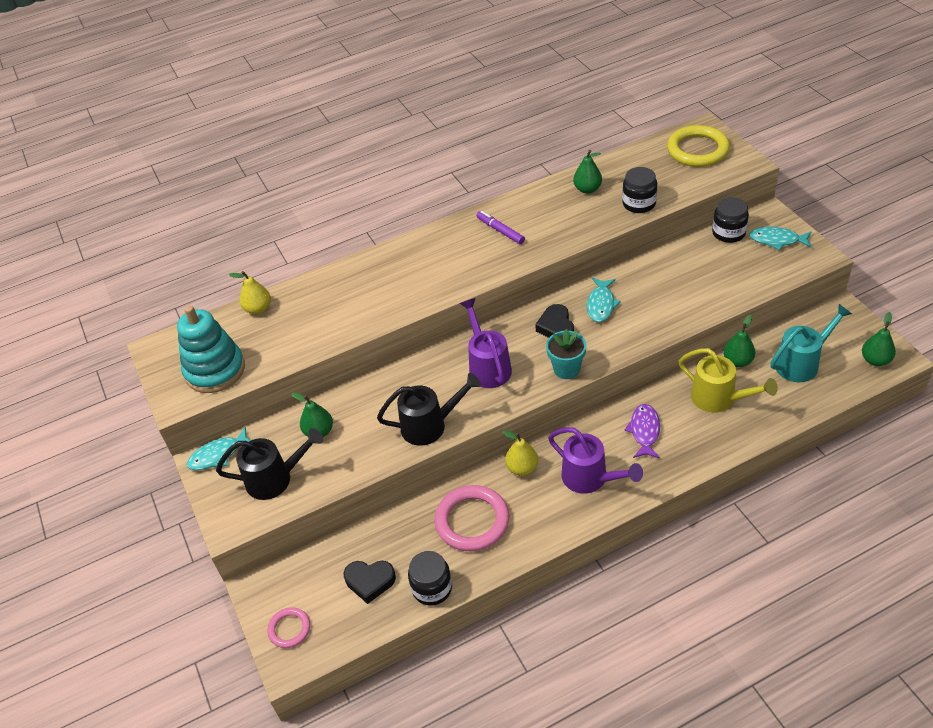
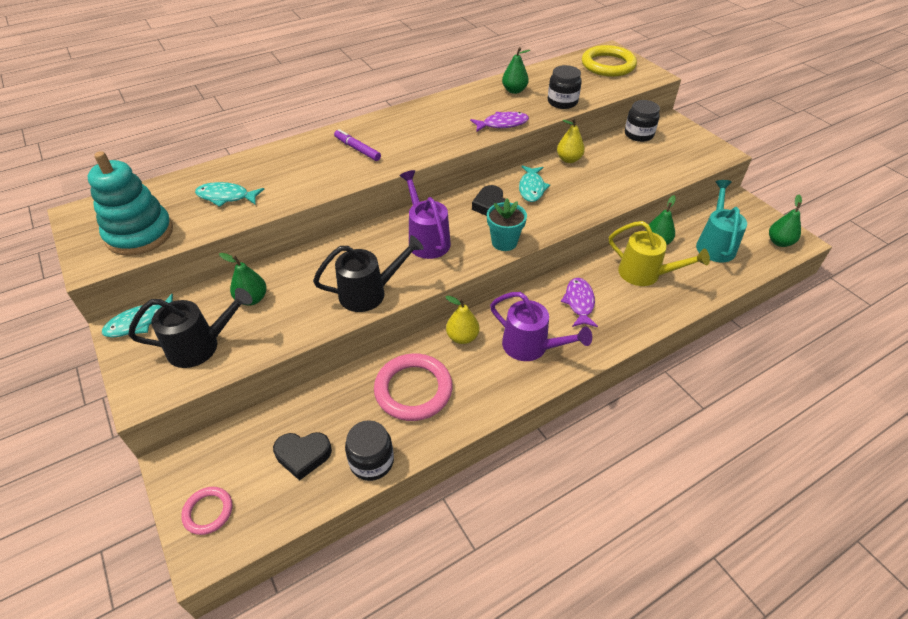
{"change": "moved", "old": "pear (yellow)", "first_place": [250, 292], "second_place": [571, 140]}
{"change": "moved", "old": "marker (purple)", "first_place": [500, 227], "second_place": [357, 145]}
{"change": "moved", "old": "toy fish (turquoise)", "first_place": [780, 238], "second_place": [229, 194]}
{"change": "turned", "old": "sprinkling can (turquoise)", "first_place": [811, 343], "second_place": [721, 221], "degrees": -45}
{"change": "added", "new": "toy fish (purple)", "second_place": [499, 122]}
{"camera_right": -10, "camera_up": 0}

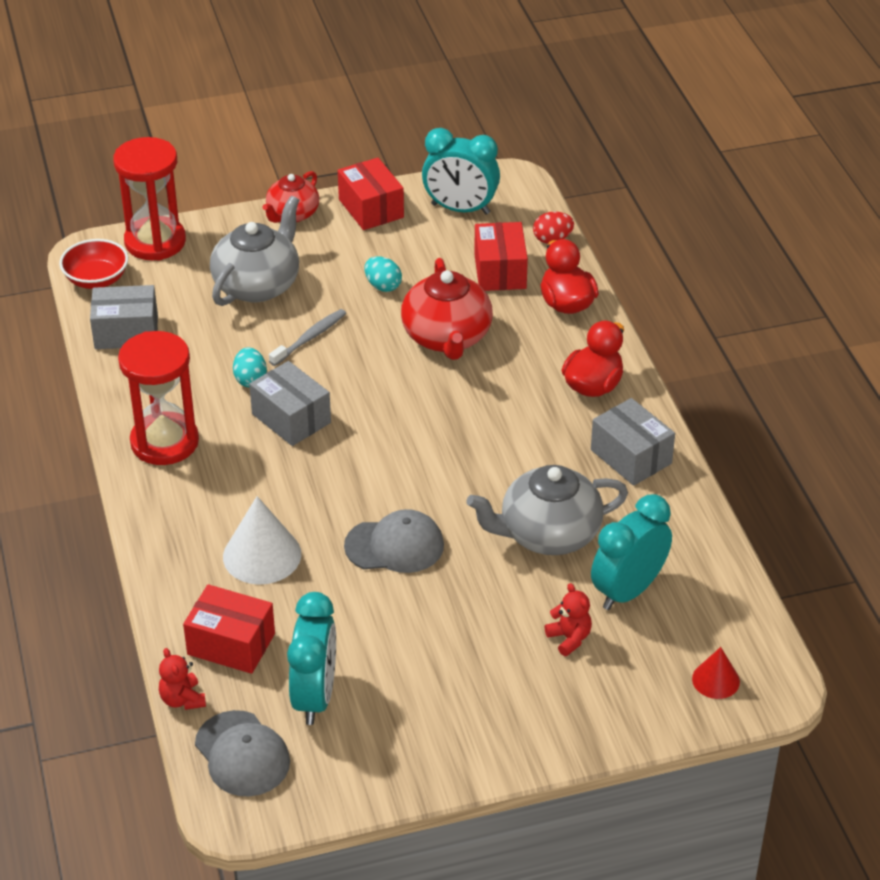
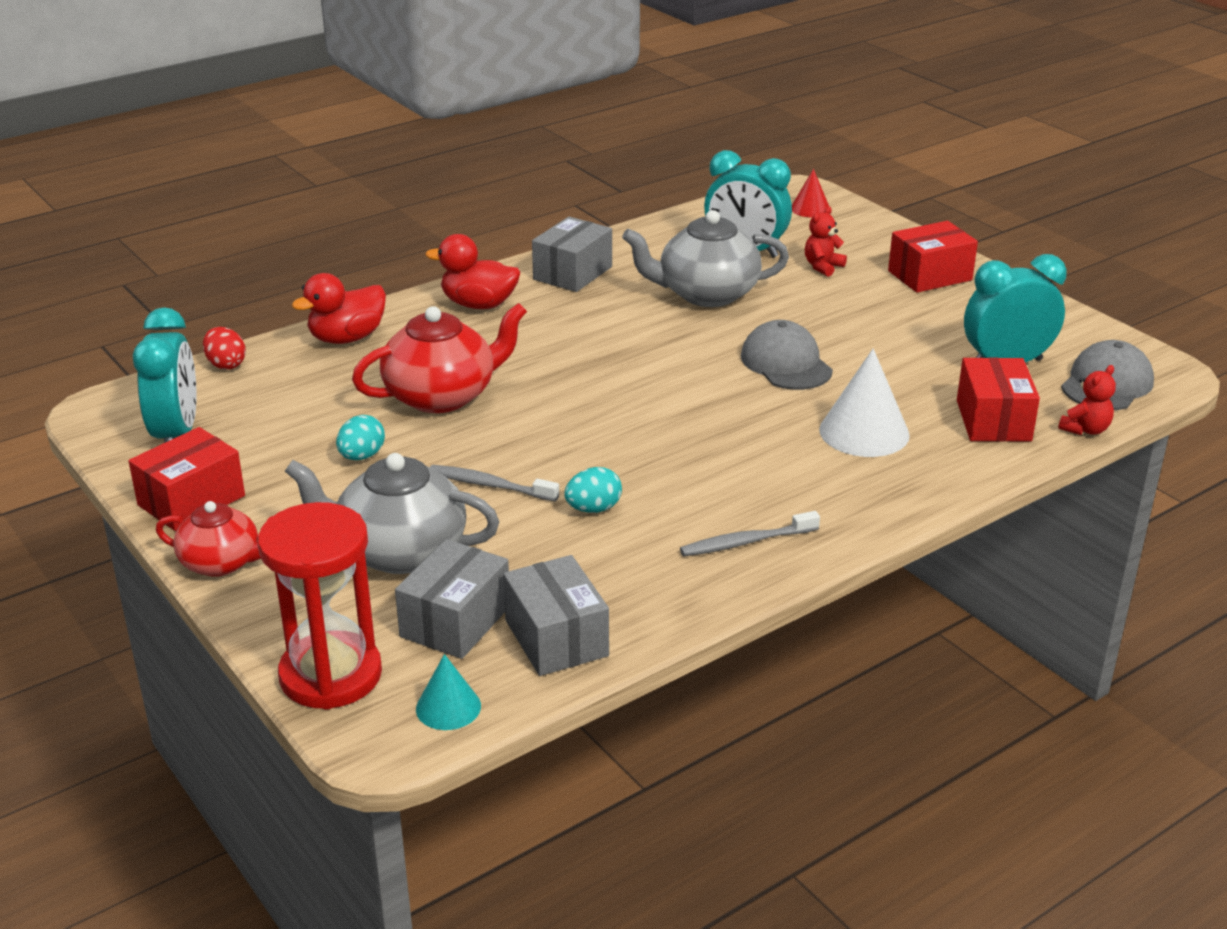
{"change": "replaced", "old": "serving bowl (crimson)", "new": "solid cone (turquoise)", "first_place": [93, 264], "second_place": [448, 692]}
{"change": "replaced", "old": "hourglass (crimson)", "new": "toothbrush (gray)", "first_place": [158, 398], "second_place": [750, 533]}
{"change": "moved", "old": "box (gray)", "first_place": [290, 403], "second_place": [452, 599]}
{"change": "turned", "old": "tea pot (gray)", "first_place": [547, 510], "second_place": [705, 258], "degrees": 120}
{"change": "moved", "old": "box (crimson)", "first_place": [501, 256], "second_place": [933, 257]}
{"camera_right": -110, "camera_up": -10}

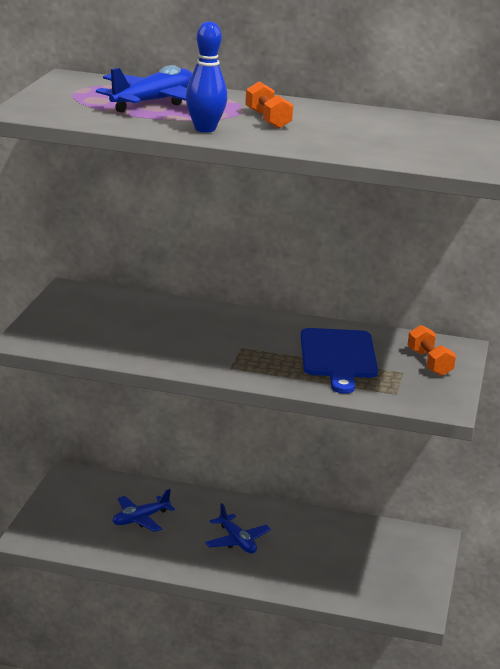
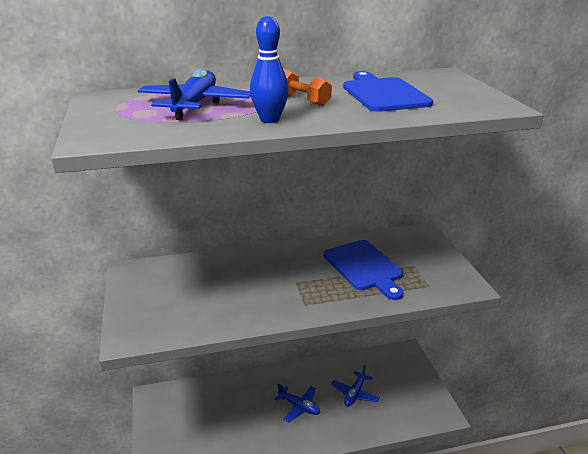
{"change": "moved", "old": "toy plane (cobalt)", "first_place": [143, 510], "second_place": [355, 386]}
{"change": "removed", "old": "hand weight (orange-coloured)", "first_place": [432, 350]}
{"change": "added", "new": "cutting board (cobalt)", "second_place": [388, 91]}
{"camera_right": -25, "camera_up": 5}

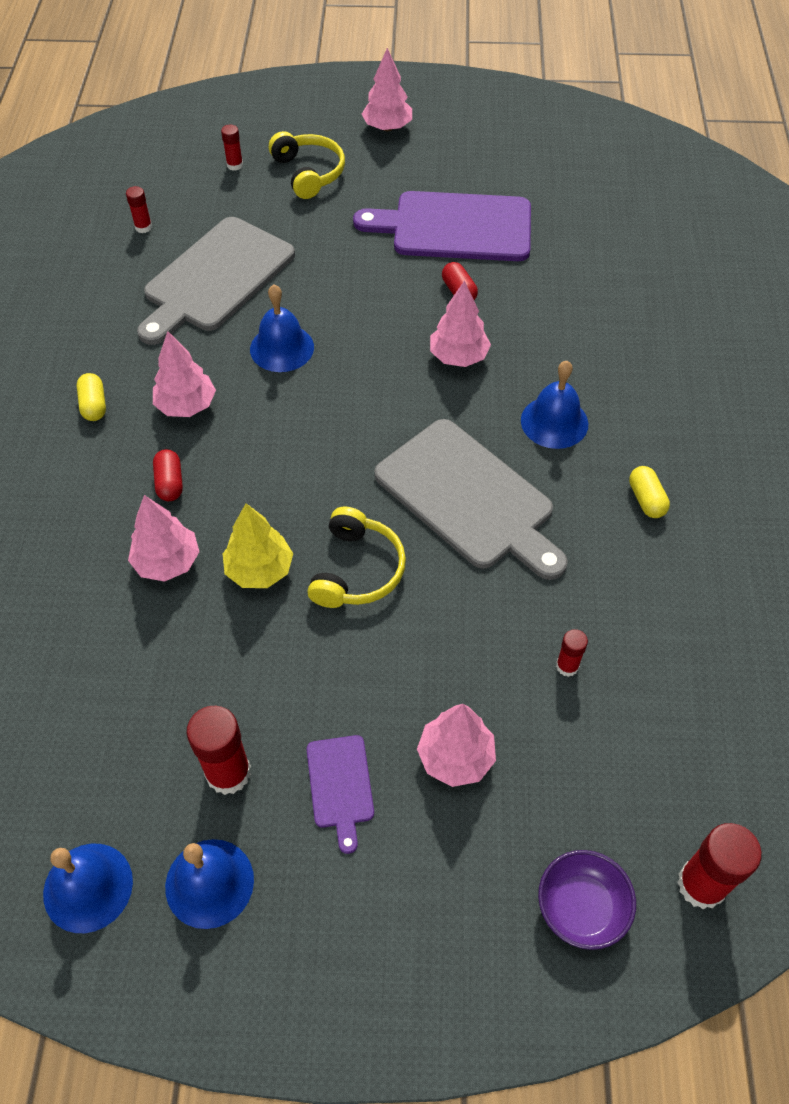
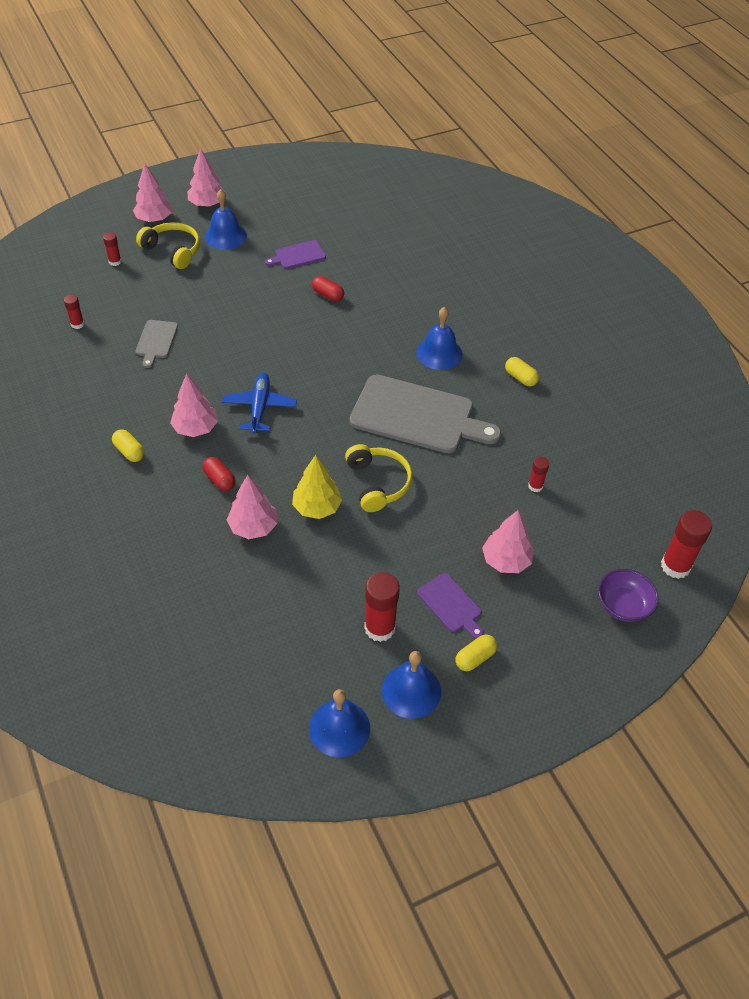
{"change": "resized", "old": "cutting board (gray)", "first_place": [216, 281], "second_place": [157, 344], "factor": 0.47}
{"change": "moved", "old": "bell (cobalt)", "first_place": [282, 328], "second_place": [226, 219]}
{"change": "resized", "old": "cutting board (purple)", "first_place": [442, 226], "second_place": [295, 254], "factor": 0.47}
{"change": "moved", "old": "fir tree (rose-pink)", "first_place": [460, 323], "second_place": [152, 193]}
{"change": "added", "new": "toy plane (cobalt)", "second_place": [259, 403]}
{"change": "added", "new": "capsule (yellow)", "second_place": [476, 652]}
{"camera_right": -30, "camera_up": -5}

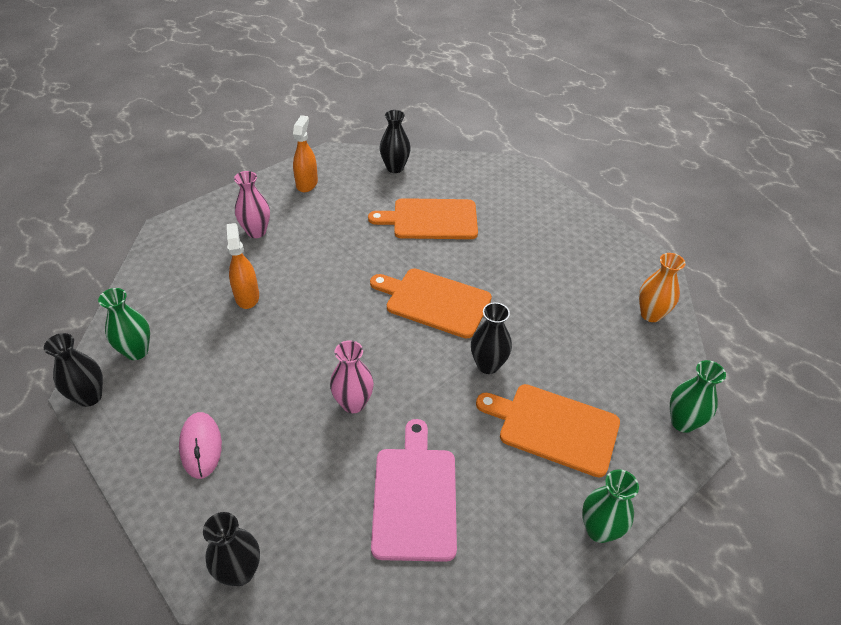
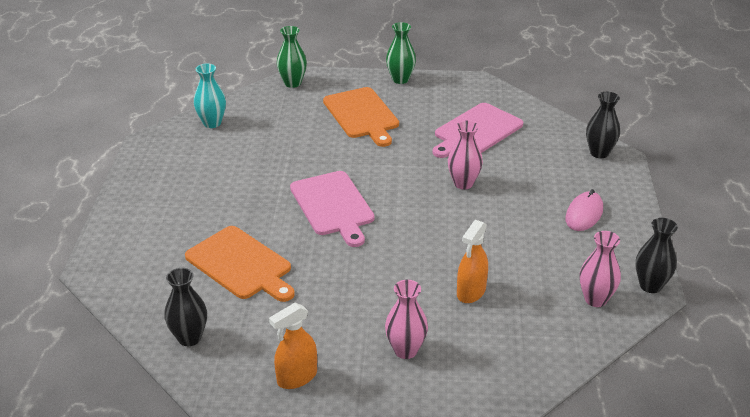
{"change": "recoloured", "old": "flower vase (leaf-green)", "new": "flower vase (rose-pink)", "first_place": [124, 324], "second_place": [600, 269]}
{"change": "recoloured", "old": "cutting board (orange-coloured)", "new": "cutting board (rose-pink)", "first_place": [431, 303], "second_place": [332, 209]}
{"change": "removed", "old": "flower vase (jet-black)", "first_place": [491, 338]}
{"change": "recoloured", "old": "flower vase (orange-coloured)", "new": "flower vase (turquoise)", "first_place": [662, 287], "second_place": [210, 95]}
{"camera_right": -135, "camera_up": -10}

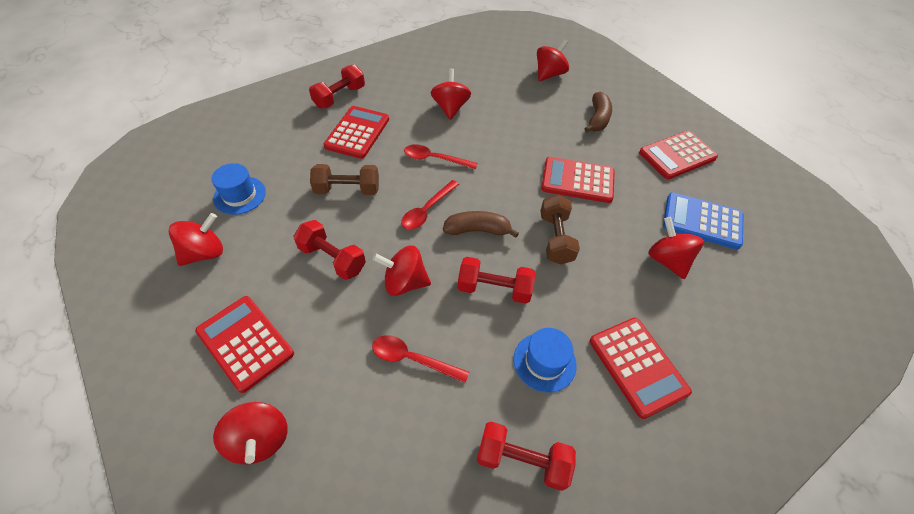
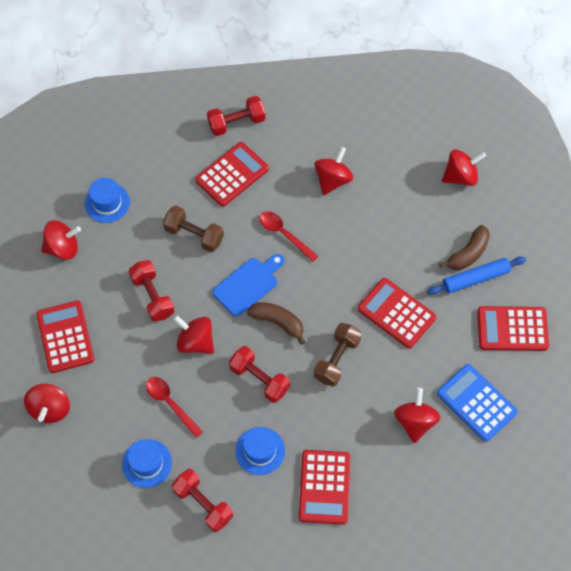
{"change": "replaced", "old": "spoon (crimson)", "new": "cutting board (cobalt)", "first_place": [430, 204], "second_place": [249, 285]}
{"change": "added", "new": "top hat (cobalt)", "second_place": [147, 463]}
{"change": "added", "new": "dough roller (cobalt)", "second_place": [476, 275]}
{"camera_right": 30, "camera_up": 10}

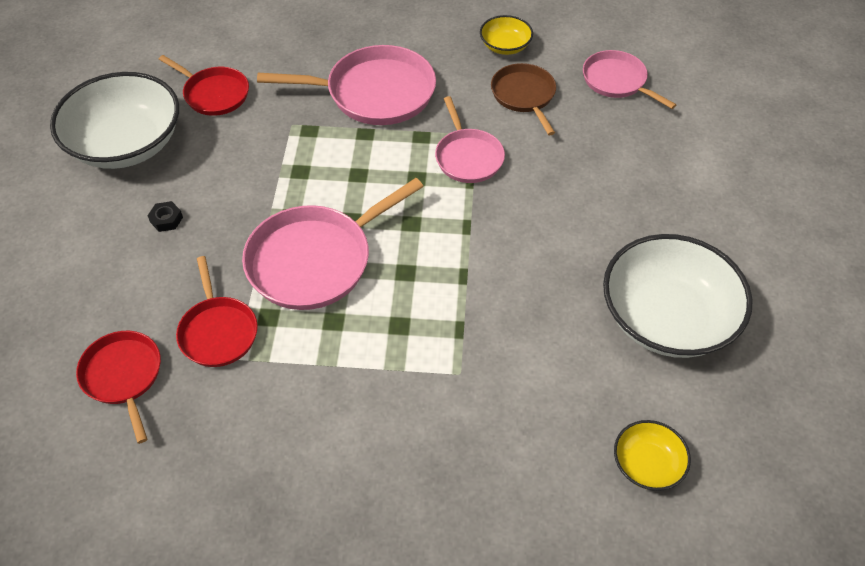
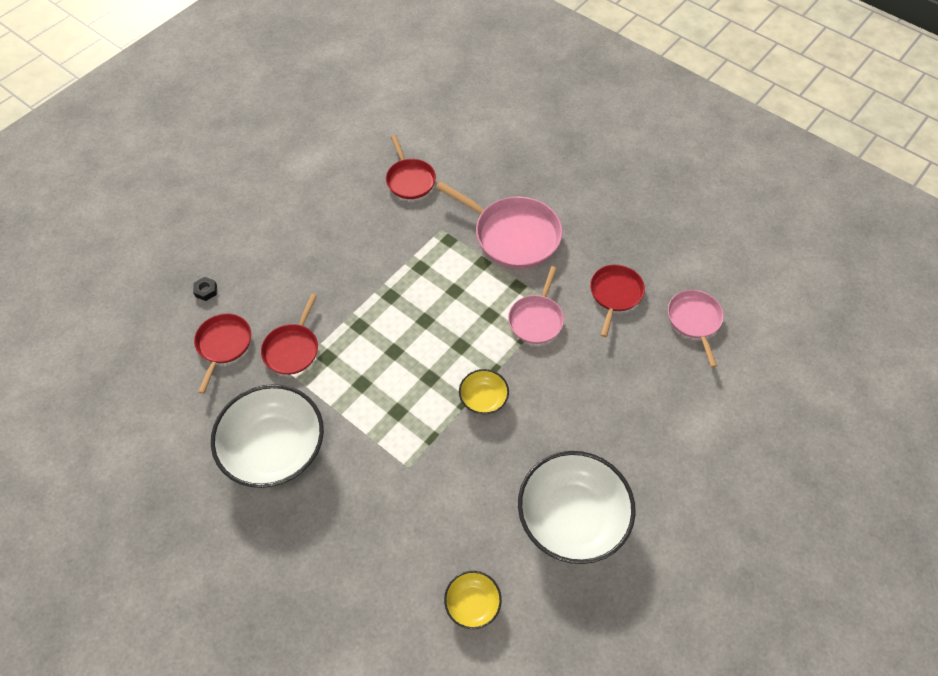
{"change": "moved", "old": "serving bowl (pure white)", "first_place": [114, 120], "second_place": [267, 436]}
{"change": "moved", "old": "nut (jet-black)", "first_place": [165, 216], "second_place": [205, 289]}
{"change": "removed", "old": "skillet (rose-pink)", "first_place": [333, 244]}
{"change": "moved", "old": "serving bowl (yellow)", "first_place": [506, 35], "second_place": [484, 391]}
{"change": "recoloured", "old": "skillet (brown)", "new": "skillet (crimson)", "first_place": [523, 99], "second_place": [617, 301]}
{"camera_right": 35, "camera_up": 5}

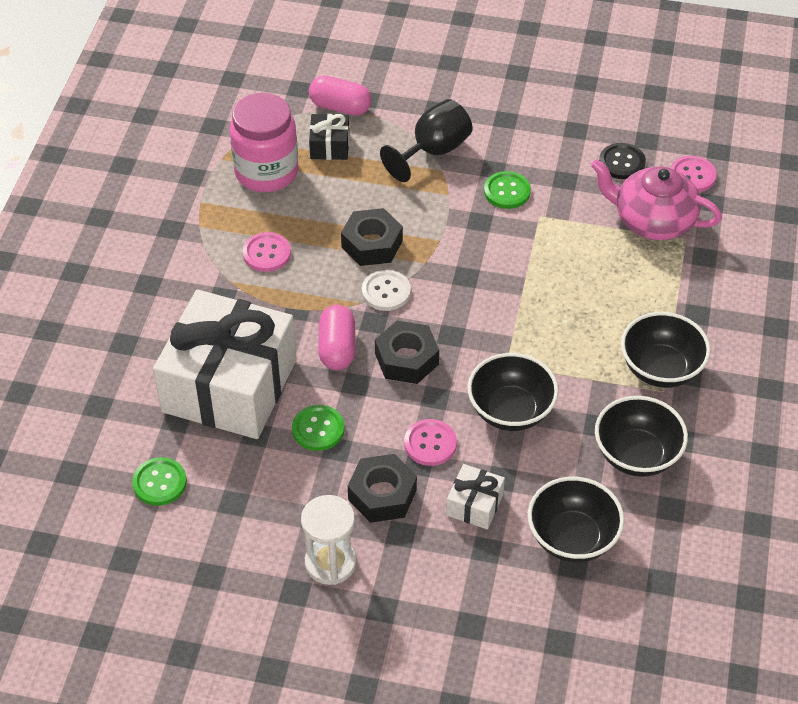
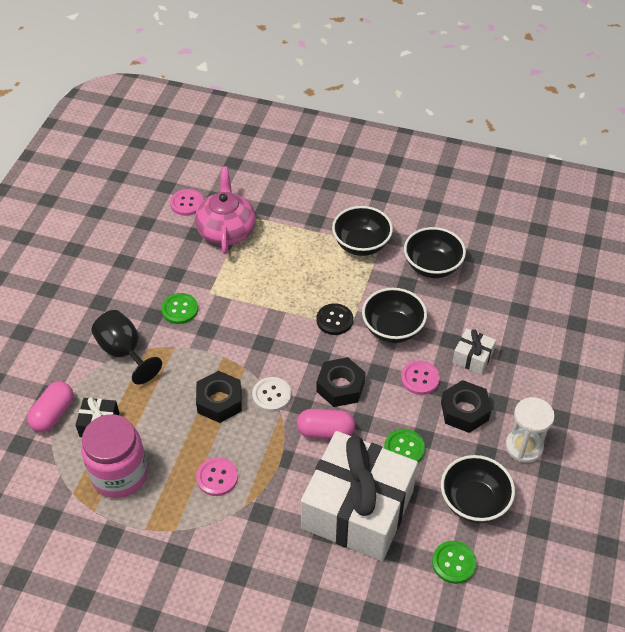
{"change": "moved", "old": "serving bowl (jet-black)", "first_place": [576, 519], "second_place": [478, 489]}
{"change": "turned", "old": "tea pot (rose-pink)", "first_place": [656, 199], "second_place": [225, 210], "degrees": 150}
{"change": "moved", "old": "button (jet-black)", "first_place": [622, 161], "second_place": [335, 319]}
{"camera_right": -85, "camera_up": 0}

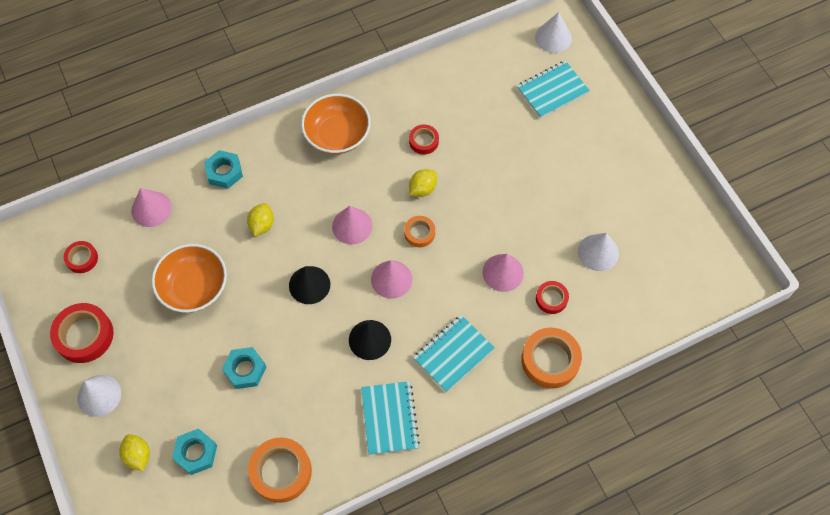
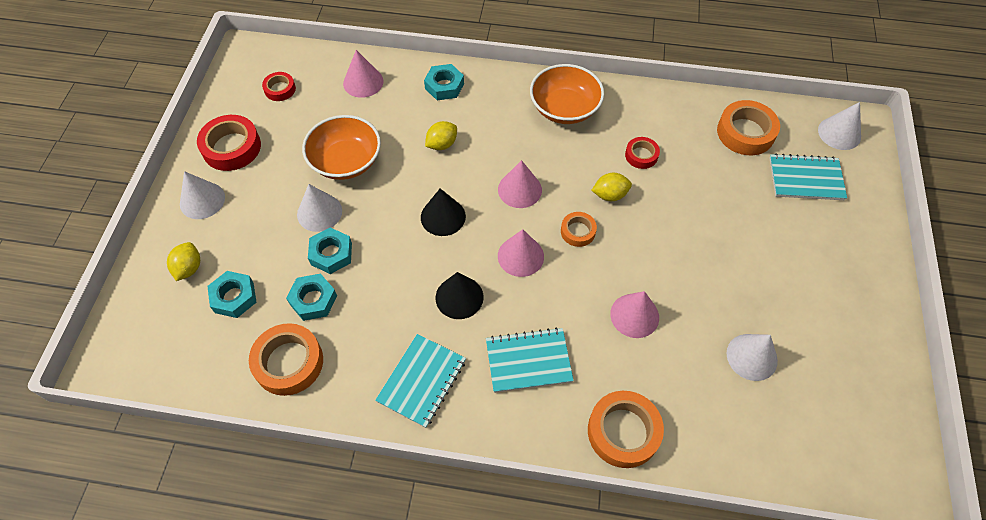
{"change": "removed", "old": "sticky tape (crimson)", "first_place": [552, 297]}
{"change": "added", "new": "nut (turquoise)", "second_place": [311, 297]}
{"change": "added", "new": "solid cone (pure white)", "second_place": [319, 208]}
{"change": "added", "new": "sticky tape (orange-coloured)", "second_place": [748, 127]}
{"camera_right": 35, "camera_up": -5}

